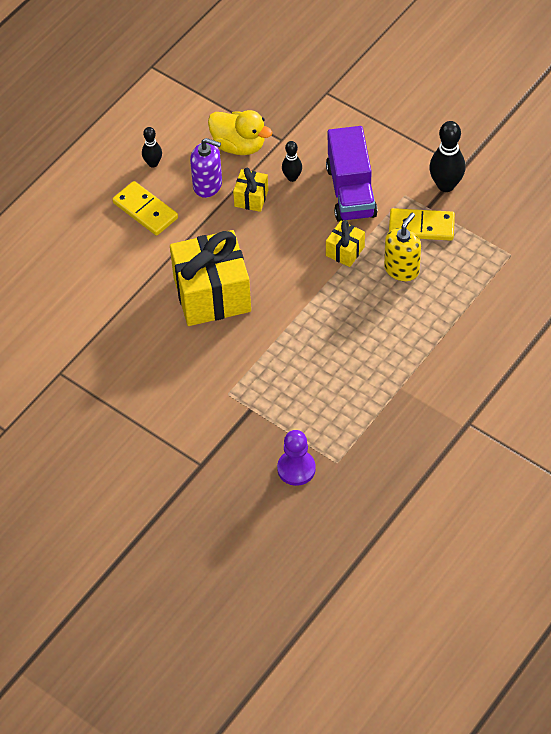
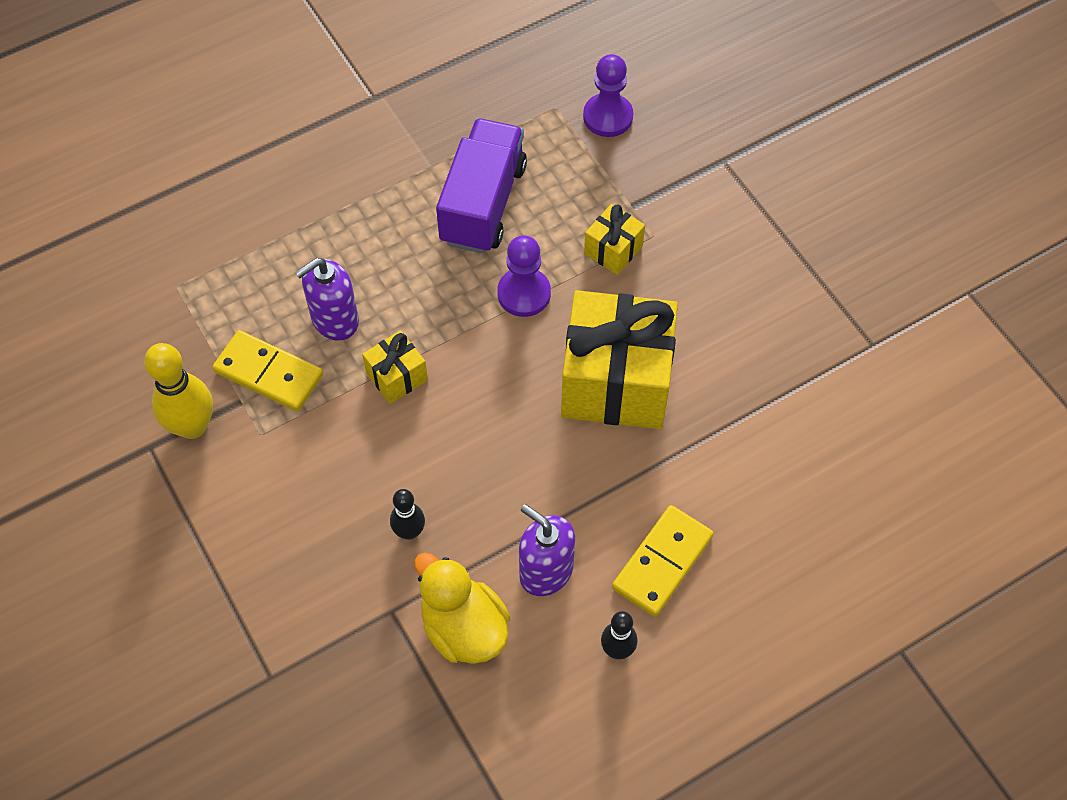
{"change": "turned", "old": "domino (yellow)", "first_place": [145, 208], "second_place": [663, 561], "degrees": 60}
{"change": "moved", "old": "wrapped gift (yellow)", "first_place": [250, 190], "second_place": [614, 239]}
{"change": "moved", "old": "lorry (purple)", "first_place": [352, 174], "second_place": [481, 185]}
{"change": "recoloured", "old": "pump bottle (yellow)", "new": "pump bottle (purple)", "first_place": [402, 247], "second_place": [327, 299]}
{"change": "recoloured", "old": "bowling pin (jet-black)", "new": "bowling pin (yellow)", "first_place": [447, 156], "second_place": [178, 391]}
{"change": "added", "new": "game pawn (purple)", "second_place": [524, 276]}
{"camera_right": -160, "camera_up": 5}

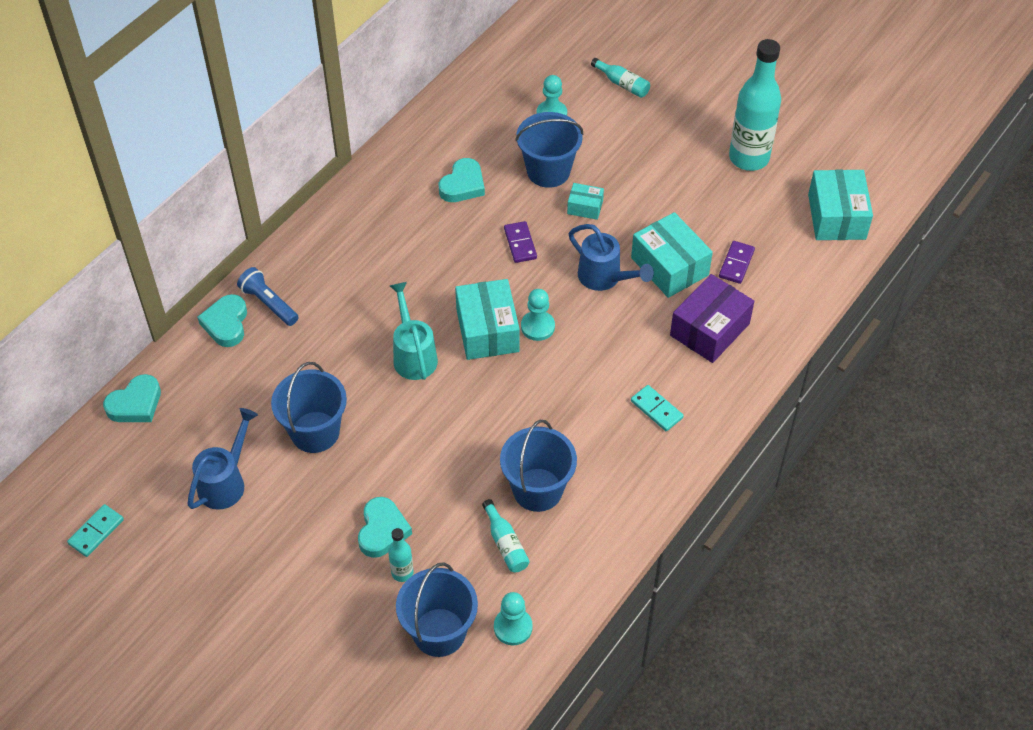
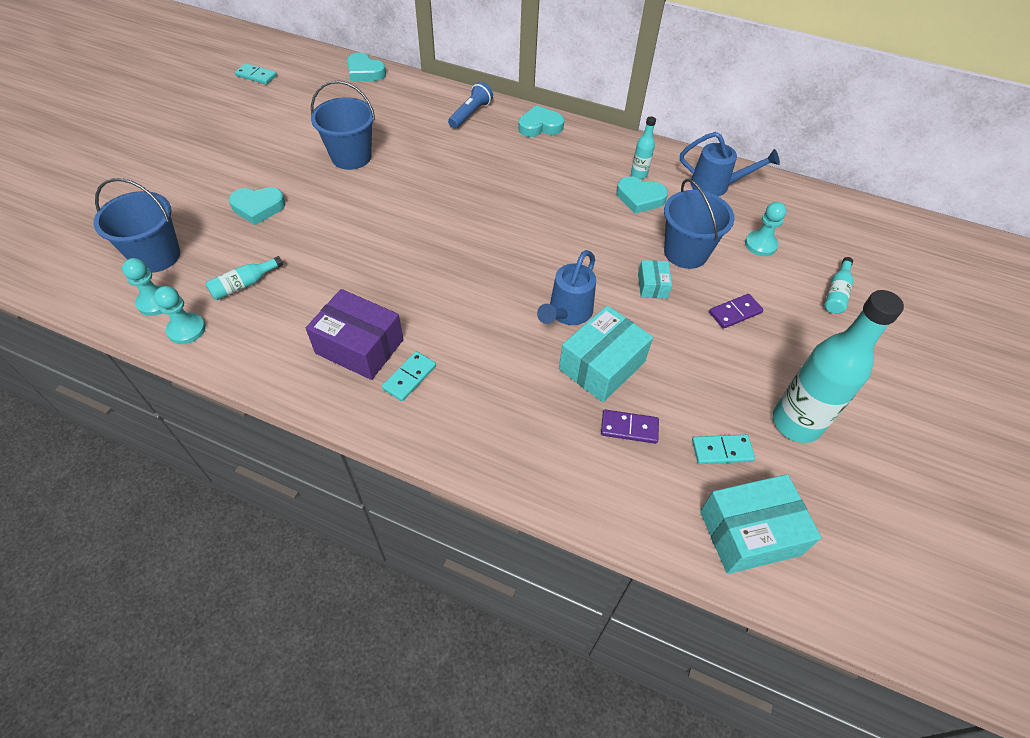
{"change": "moved", "old": "sprinkling can (cobalt)", "first_place": [222, 459], "second_place": [730, 164]}
{"change": "moved", "old": "heart (turquoise)", "first_place": [222, 320], "second_place": [541, 121]}
{"change": "moved", "old": "bottle (turquoise)", "first_place": [401, 555], "second_place": [643, 147]}
{"change": "removed", "old": "sprinkling can (turquoise)", "first_place": [414, 331]}
{"change": "removed", "old": "box (turquoise)", "first_place": [487, 319]}
{"change": "removed", "old": "sand bucket (cobalt)", "first_place": [538, 466]}
{"change": "moved", "old": "domino (purple)", "first_place": [520, 242], "second_place": [736, 311]}
{"change": "moved", "old": "game pawn (turquoise)", "first_place": [538, 315], "second_place": [180, 315]}
{"change": "moved", "old": "box (purple)", "first_place": [712, 318], "second_place": [354, 334]}
{"change": "added", "new": "domino (turquoise)", "second_place": [723, 449]}
{"camera_right": 75, "camera_up": 0}

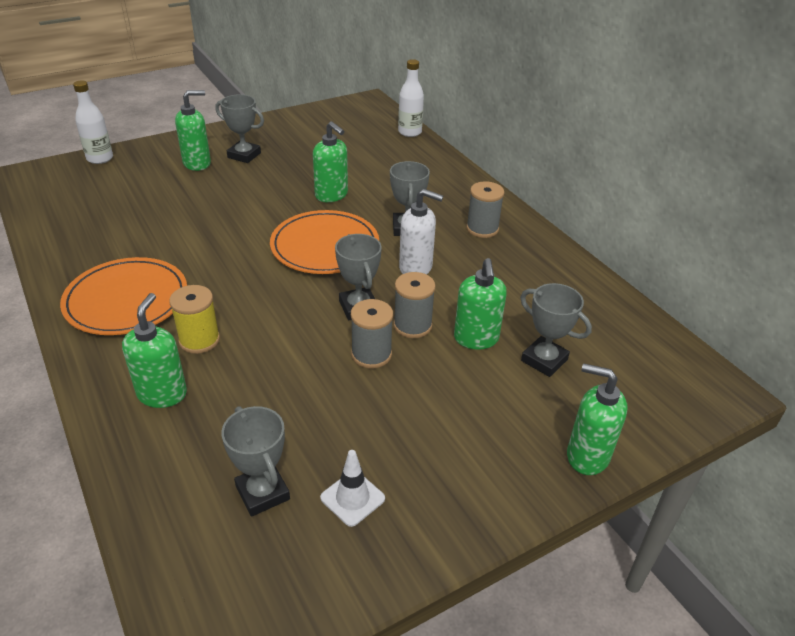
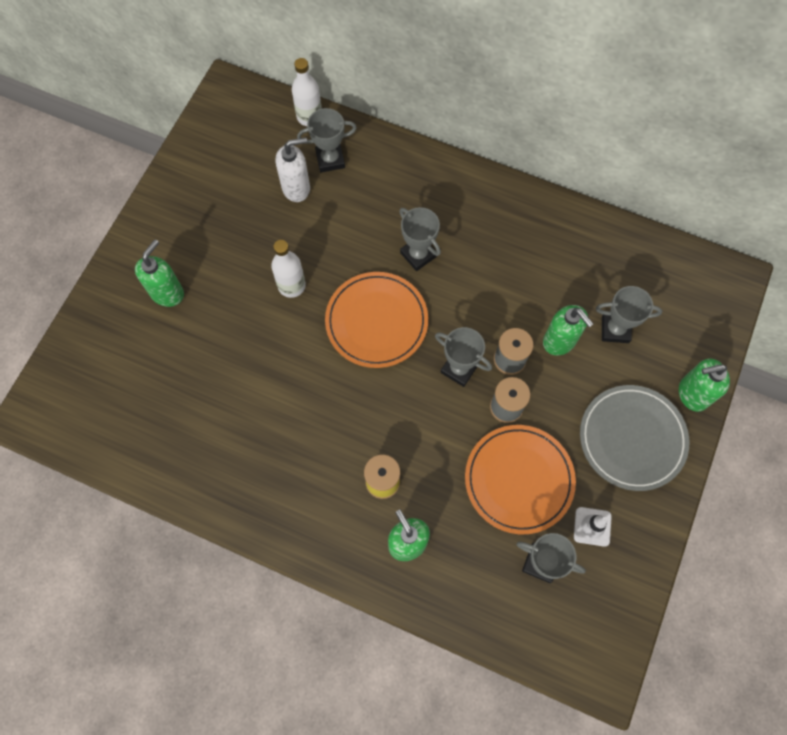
{"change": "moved", "old": "plate (orange-coloured)", "first_place": [123, 296], "second_place": [520, 479]}
{"change": "moved", "old": "bottle (pure white)", "first_place": [93, 122], "second_place": [288, 269]}
{"change": "moved", "old": "prize cup (gray)", "first_place": [239, 128], "second_place": [327, 140]}
{"change": "removed", "old": "pump bottle (leaf-green)", "first_place": [330, 161]}
{"change": "moved", "old": "pump bottle (pure white)", "first_place": [421, 232], "second_place": [293, 170]}
{"change": "removed", "old": "spool (gray)", "first_place": [485, 209]}
{"change": "added", "new": "plate (gray)", "second_place": [634, 438]}
{"camera_right": -35, "camera_up": 30}

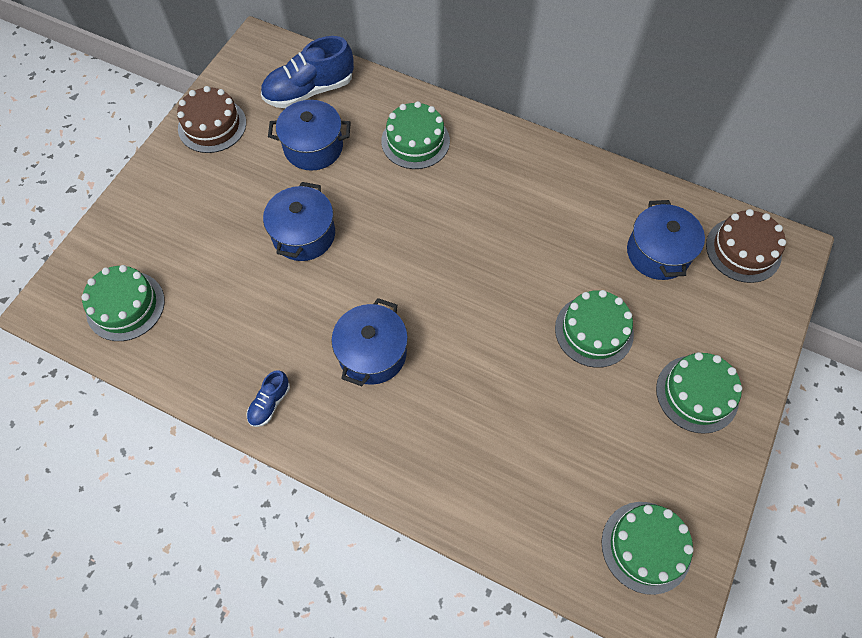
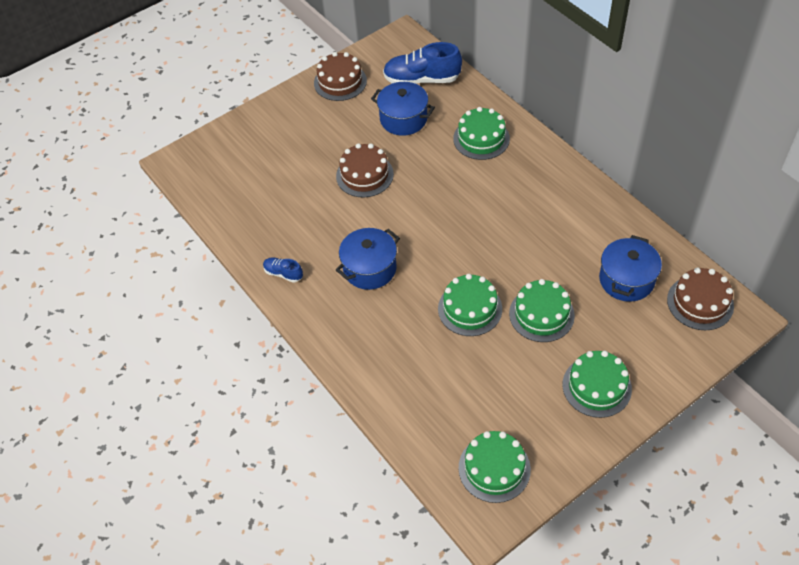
{"change": "moved", "old": "cake (leaf-green)", "first_place": [123, 303], "second_place": [470, 305]}
{"change": "turned", "old": "shoe (cobalt)", "first_place": [268, 398], "second_place": [283, 270], "degrees": 60}
{"change": "replaced", "old": "stockpot (cobalt)", "new": "cake (brown)", "first_place": [299, 221], "second_place": [365, 170]}
{"camera_right": 30, "camera_up": -10}

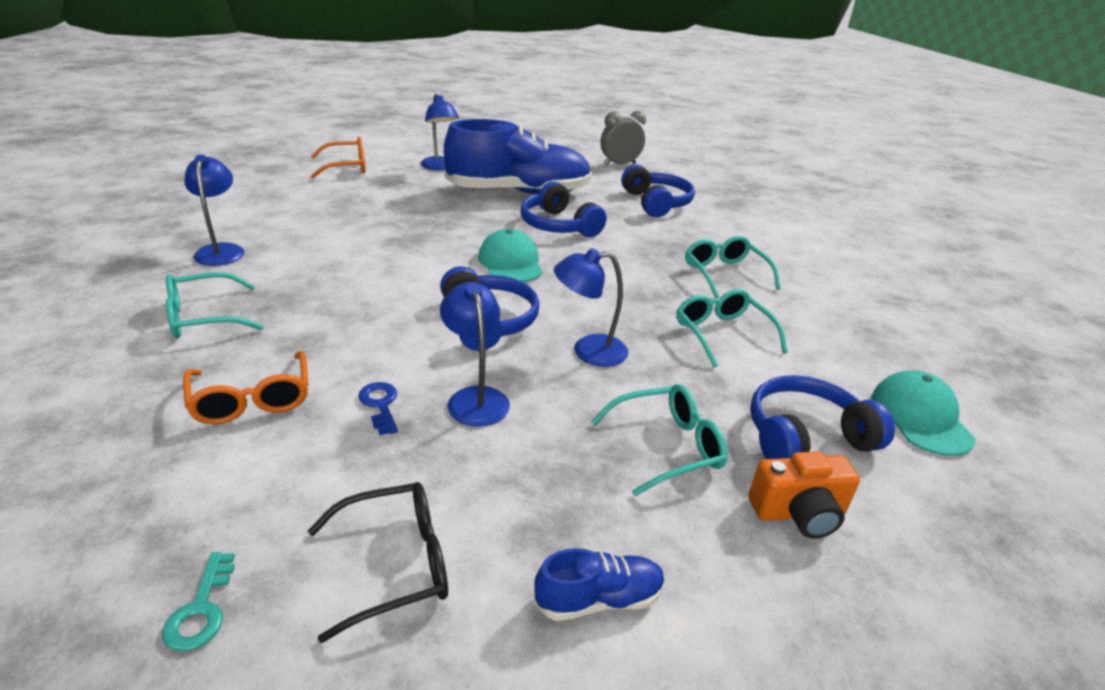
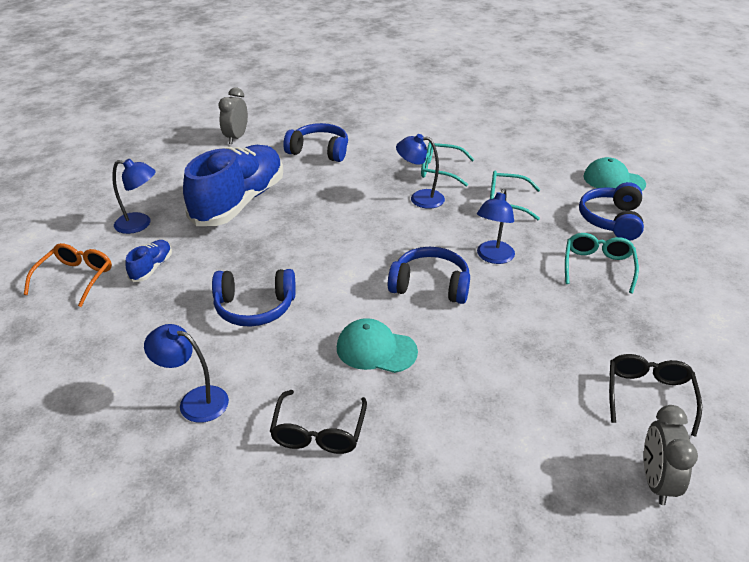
{"change": "replaced", "old": "latchkey (turquoise)", "new": "clock (gray)", "first_place": [198, 602], "second_place": [671, 455]}
{"change": "recoloured", "old": "glasses (turquoise)", "new": "glasses (jet-black)", "first_place": [215, 305], "second_place": [318, 422]}
{"change": "removed", "old": "glasses (orange-coloured)", "first_place": [245, 388]}
{"change": "removed", "old": "latchkey (cobalt)", "first_place": [378, 408]}
{"change": "moved", "old": "reading lamp (cobalt)", "first_place": [475, 354], "second_place": [420, 171]}
{"change": "moved", "old": "peaked cap (turquoise)", "first_place": [510, 255], "second_place": [377, 345]}
{"change": "moved", "old": "headphones (cobalt)", "first_place": [564, 209], "second_place": [254, 298]}
{"change": "moved", "old": "shoe (cobalt)", "first_place": [599, 584], "second_place": [149, 261]}
{"change": "removed", "old": "photo camera (orange-coloured)", "first_place": [804, 494]}
{"camera_right": -55, "camera_up": 5}

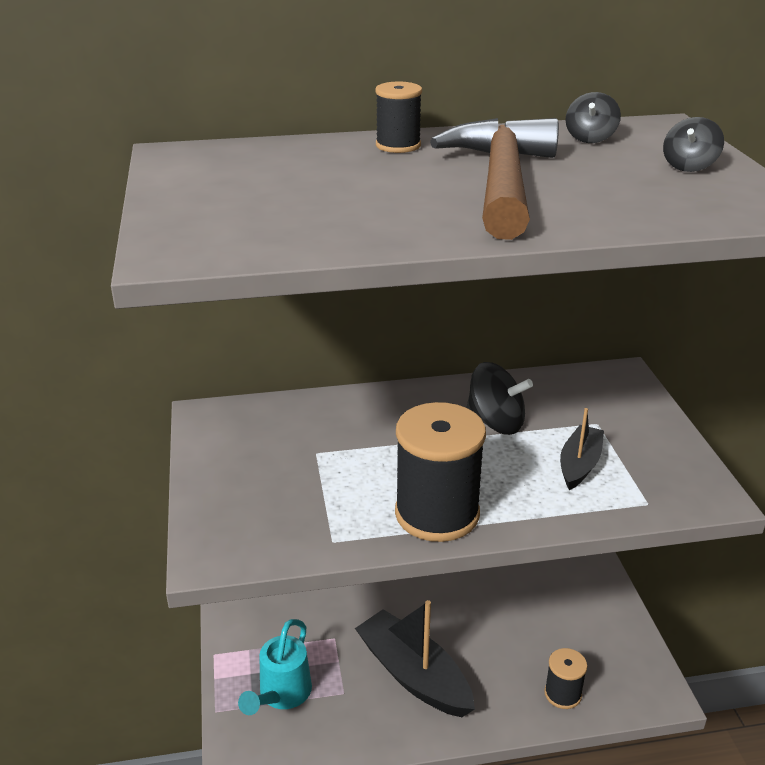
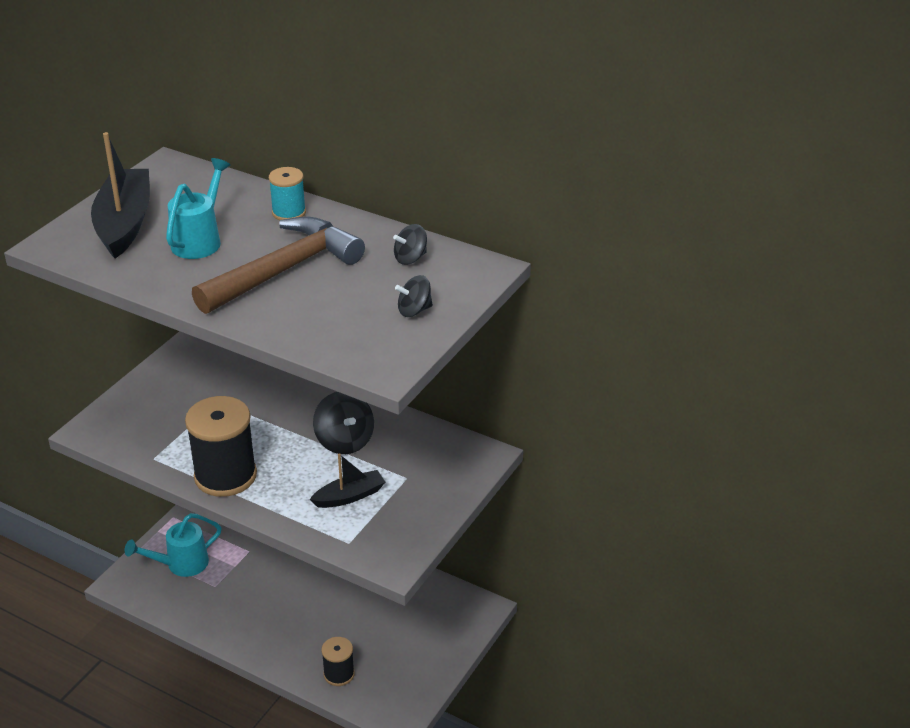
{"change": "moved", "old": "boat (jet-black)", "first_place": [415, 658], "second_place": [120, 195]}
{"change": "recoloured", "old": "spool (jet-black)", "new": "spool (turquoise)", "first_place": [398, 117], "second_place": [287, 193]}
{"change": "added", "new": "sprinkling can (turquoise)", "second_place": [198, 208]}
{"camera_right": 40, "camera_up": 5}

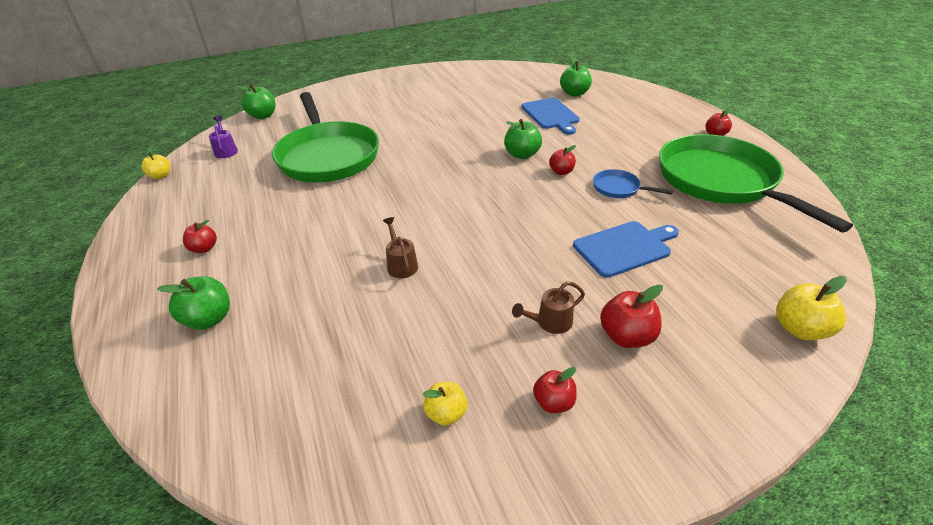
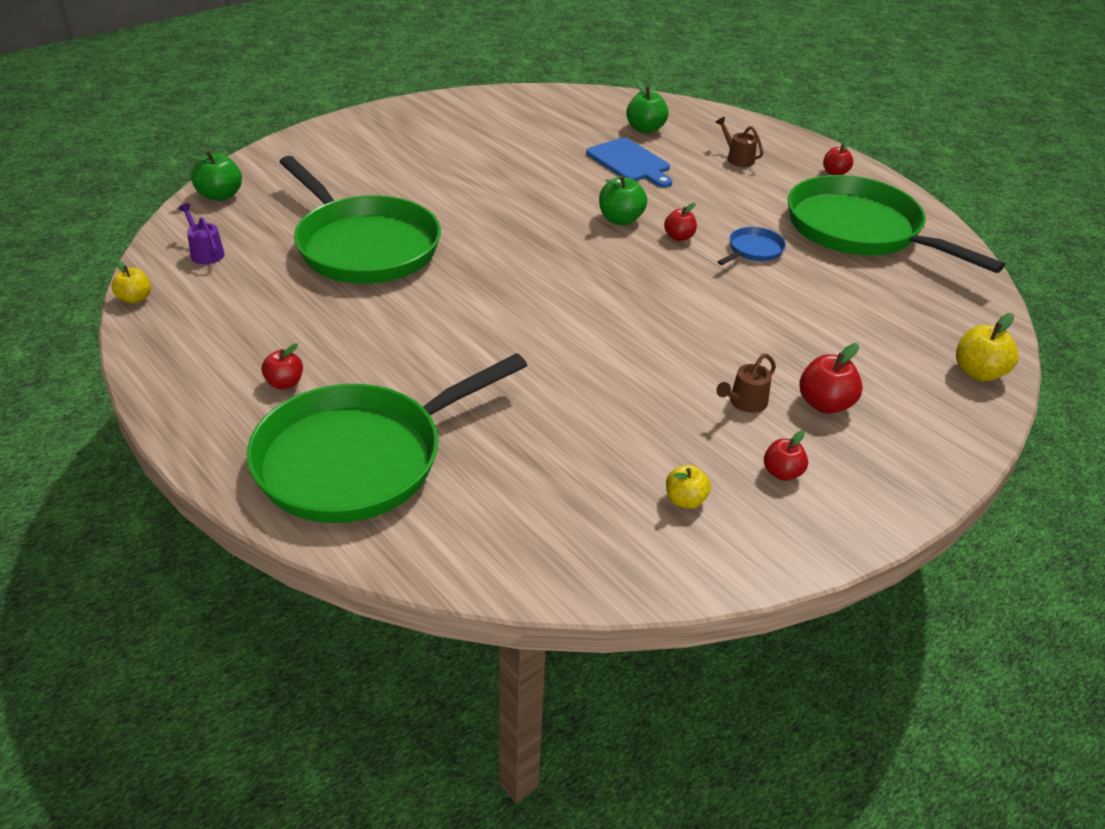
{"change": "replaced", "old": "apple fruit (leaf-green)", "new": "skillet (leaf-green)", "first_place": [193, 303], "second_place": [387, 438]}
{"change": "moved", "old": "sprinkling can (brown)", "first_place": [400, 247], "second_place": [739, 142]}
{"change": "removed", "old": "cutting board (cobalt)", "first_place": [626, 249]}
{"change": "turned", "old": "skillet (cobalt)", "first_place": [633, 183], "second_place": [751, 246], "degrees": 120}
{"camera_right": -20, "camera_up": 0}

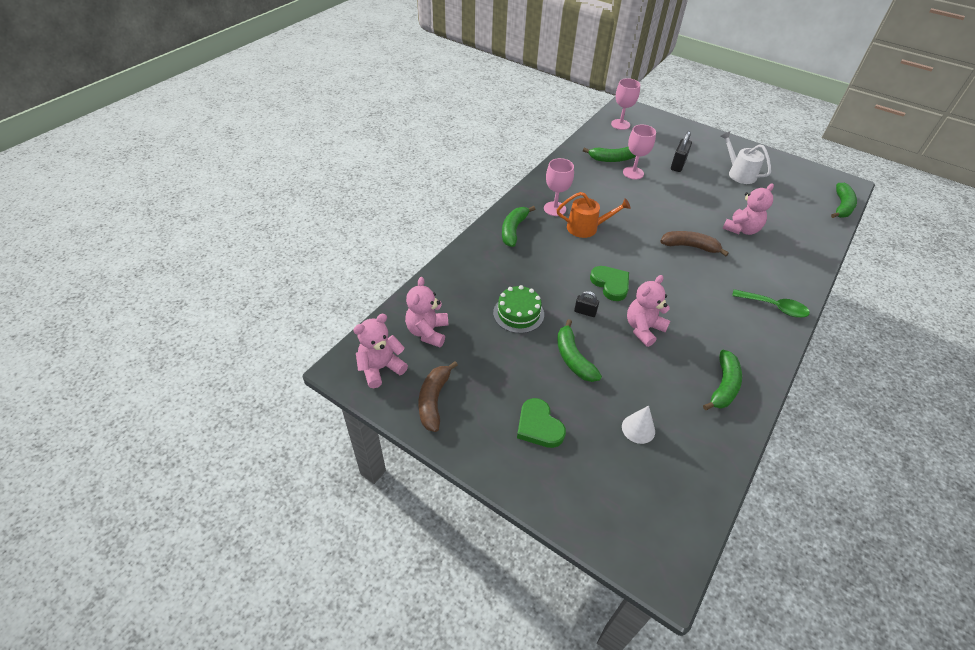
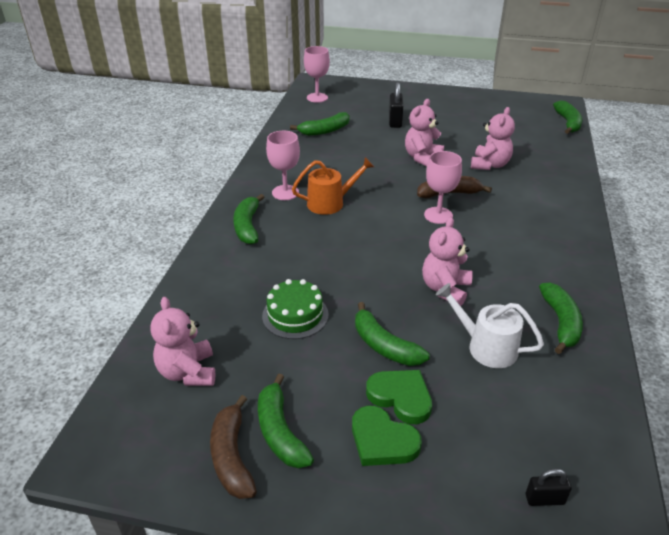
{"change": "moved", "old": "stuffed bear (rose-pink)", "first_place": [380, 351], "second_place": [424, 133]}
{"change": "moved", "old": "padlock (jet-black)", "first_place": [586, 304], "second_place": [549, 487]}
{"change": "moved", "old": "heart (leaf-green)", "first_place": [609, 283], "second_place": [399, 397]}
{"change": "removed", "old": "solid cone (pure white)", "first_place": [638, 424]}
{"change": "moved", "old": "wine glass (rose-pink)", "first_place": [639, 151], "second_place": [443, 187]}
{"change": "moved", "old": "sprinkling can (pure white)", "first_place": [746, 157], "second_place": [490, 325]}
{"change": "removed", "old": "spoon (leaf-green)", "first_place": [771, 303]}
{"change": "added", "new": "toy banana (leaf-green)", "second_place": [286, 421]}
{"camera_right": -20, "camera_up": -10}

